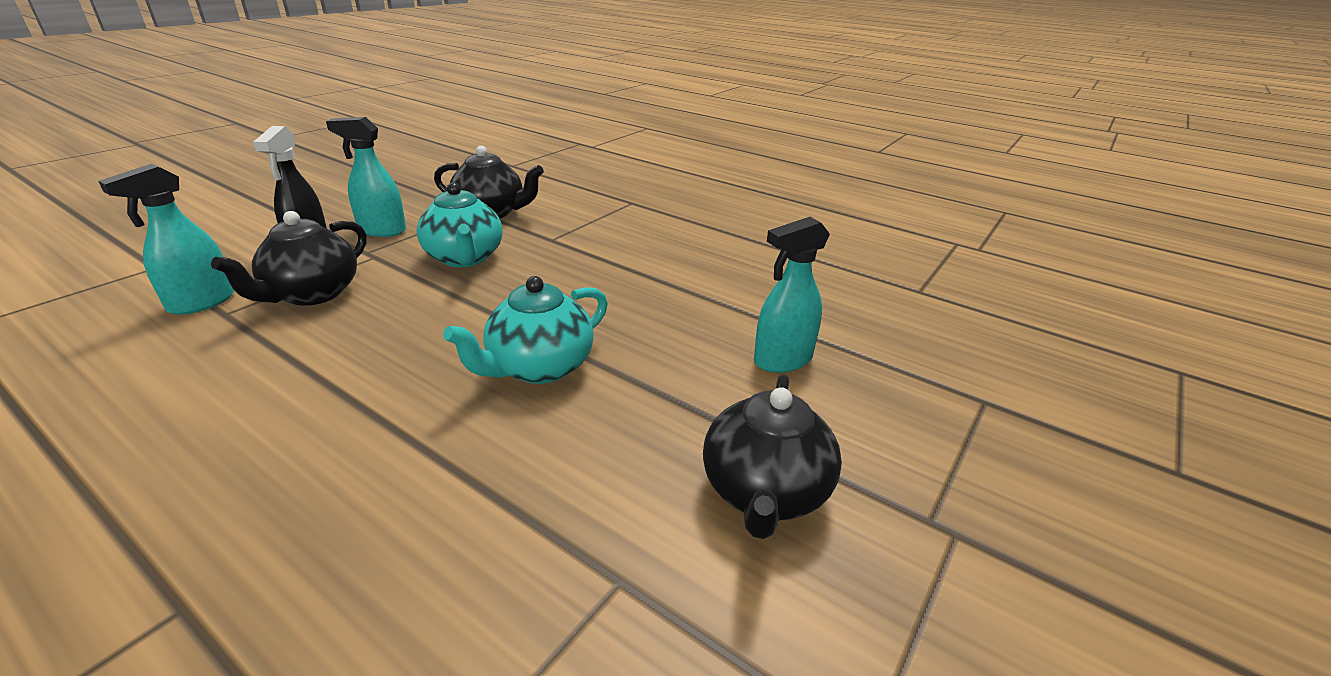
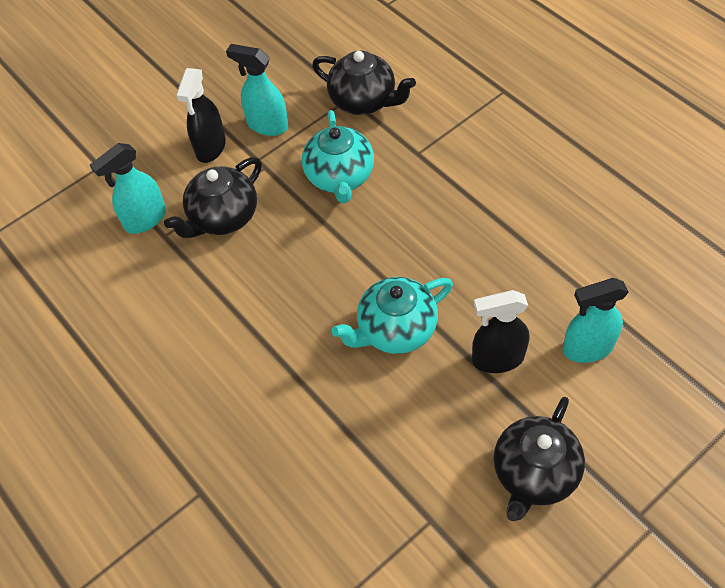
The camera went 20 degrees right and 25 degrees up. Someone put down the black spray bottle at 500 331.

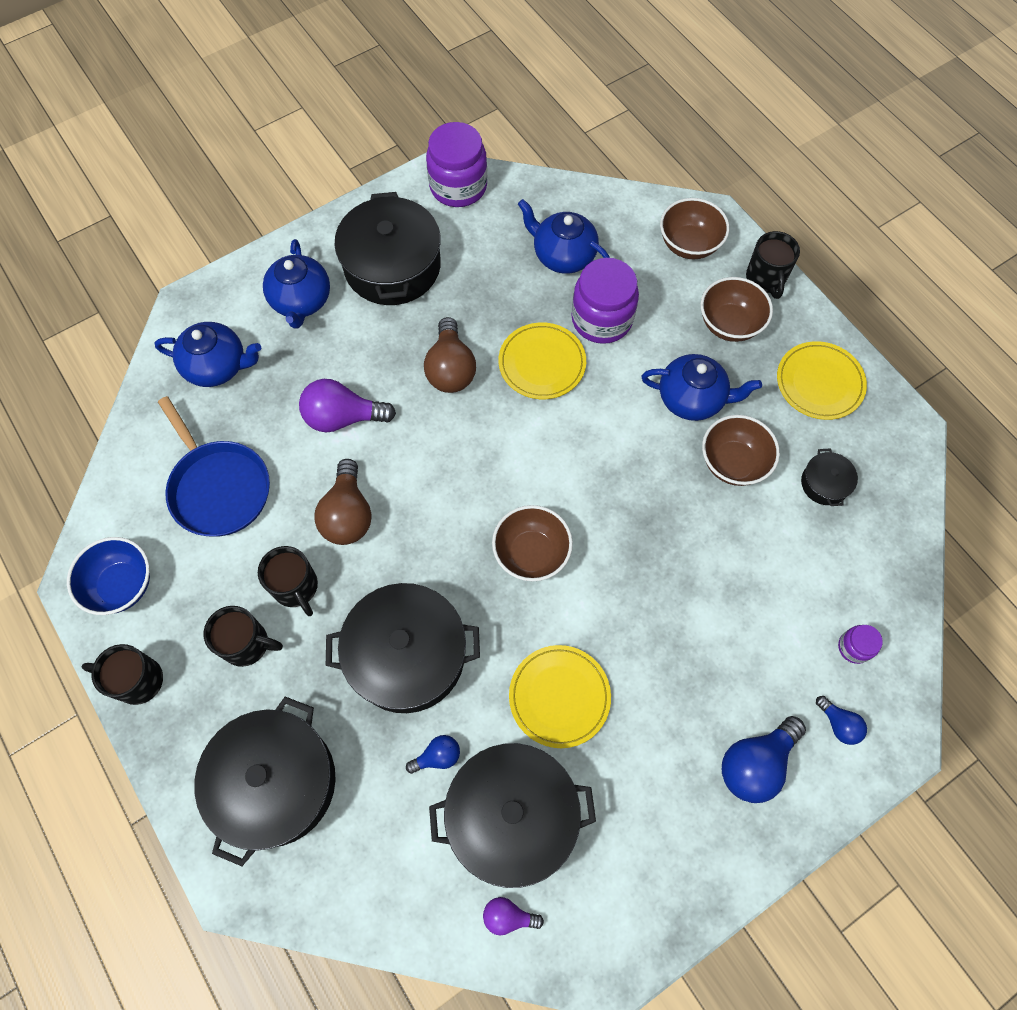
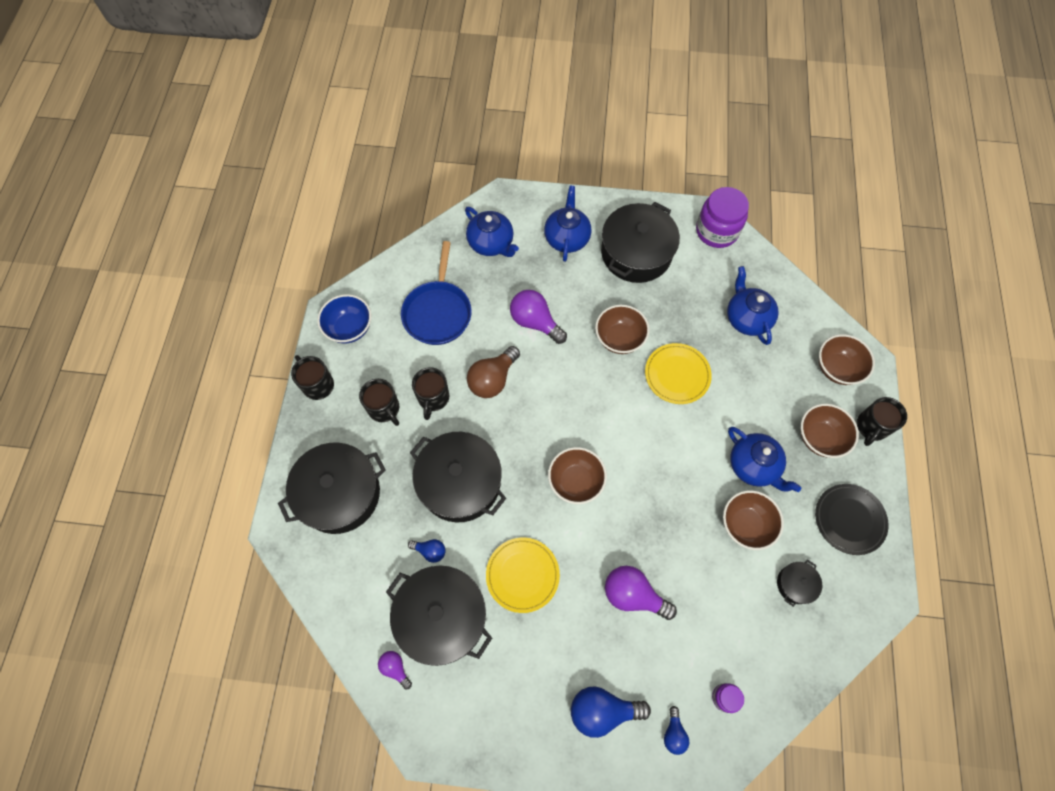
The camera went 40 degrees right and 0 degrees up. Someone took away the purple jar at 605 301. Someone put down the purple light bulb at 641 593. Someone swapped the brown light bulb at 450 355 for the brown bowl at 622 329. Someone repainted the yellow plate at 822 380, which became the black plate at 852 519. Someone rotated the blue teapot at 296 284 by 150 degrees clockwise.

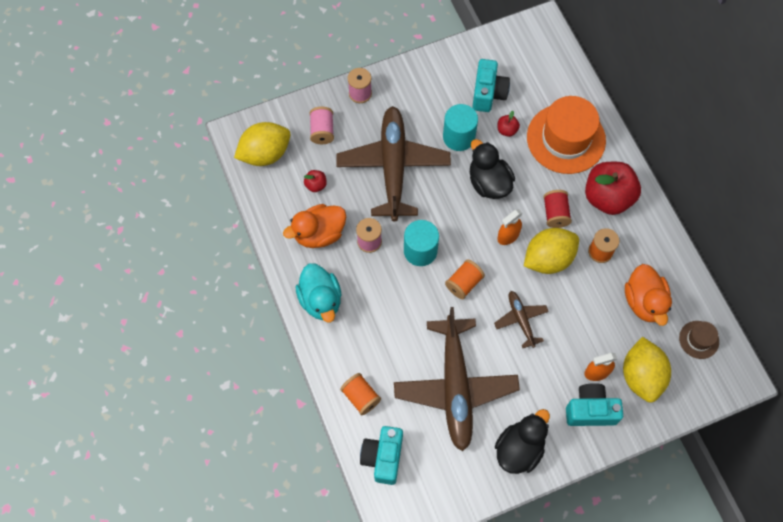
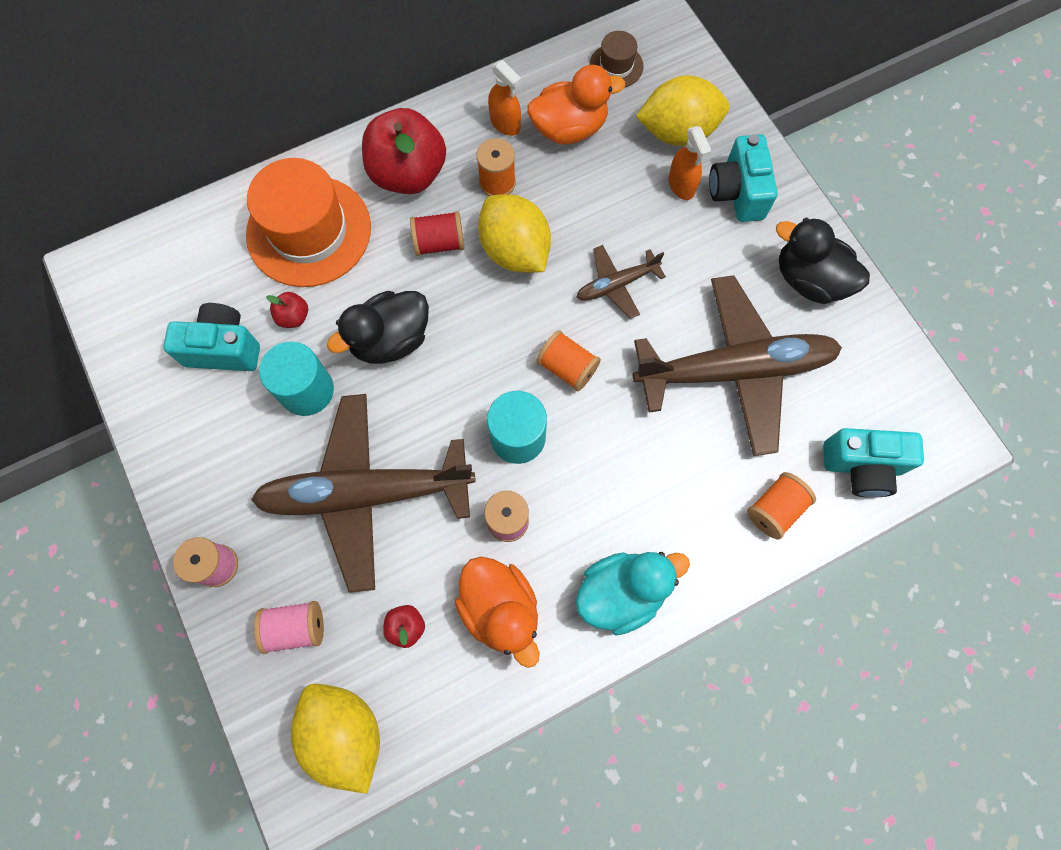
The camera went 95 degrees left and 5 degrees up. Someone carried the orange spray bottle from 510 227 to 504 98.

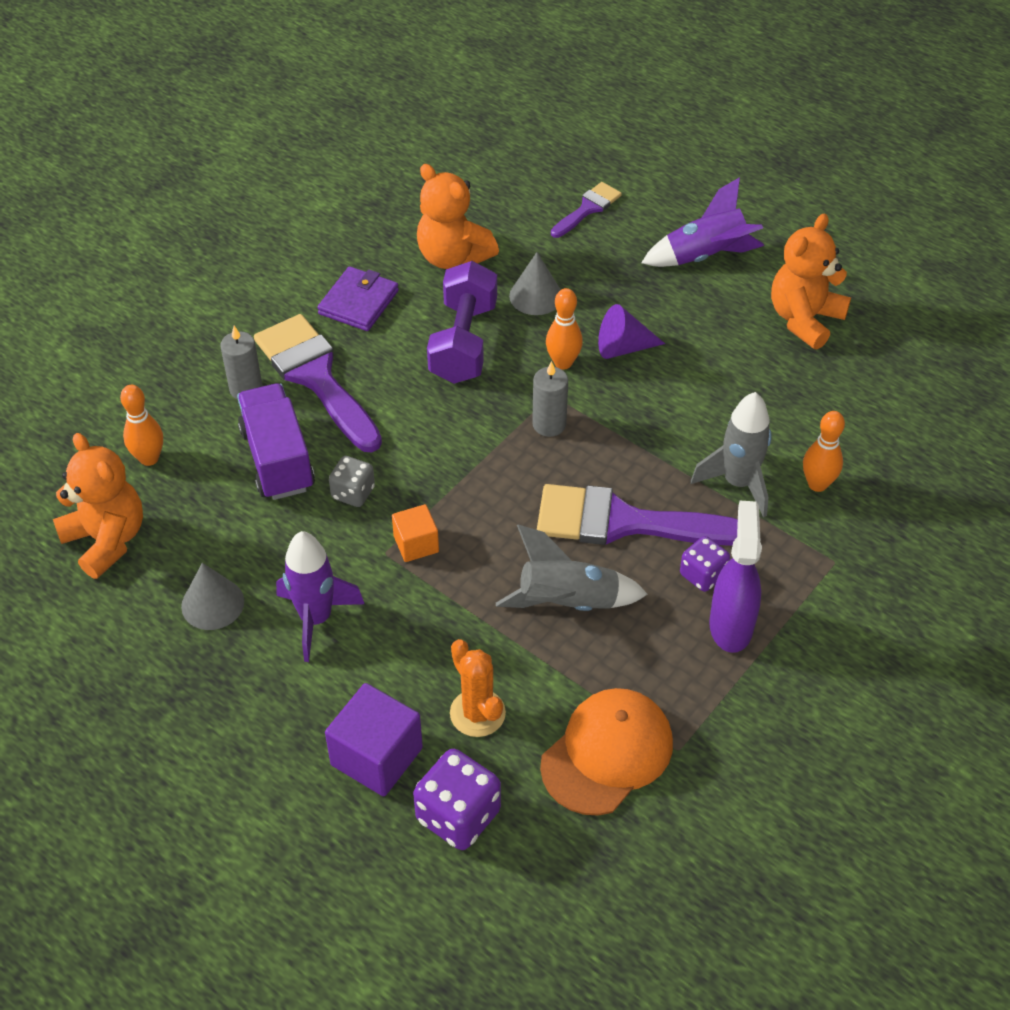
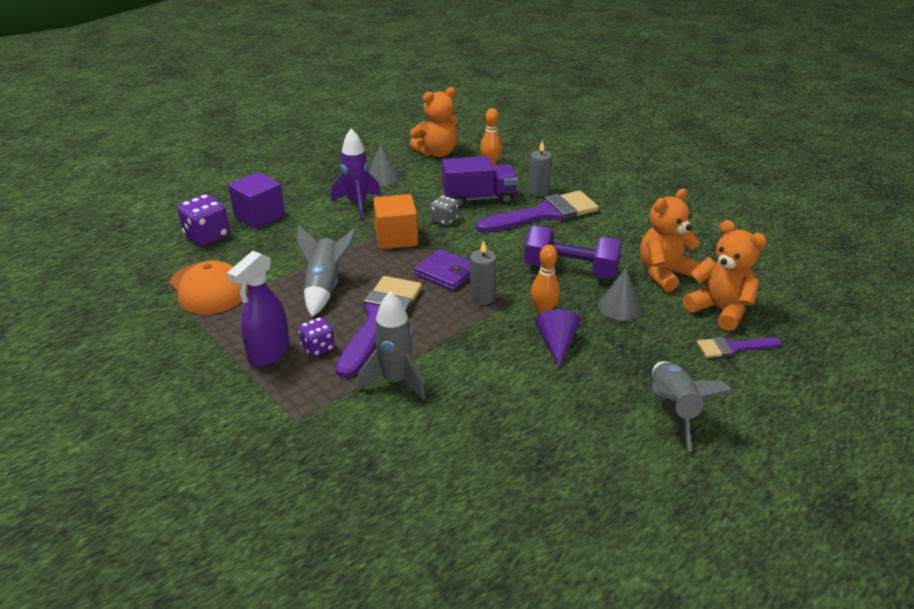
The camera went 100 degrees right and 15 degrees down. Someone took away the orange cactus at 478 688. Someone took away the orange bowling pin at 824 451. Someone carried the purple wallet from 358 298 to 442 270. Someone carried the orange teddy bear from 811 281 to 725 275. Someone repainted the purple rocket at 702 222, which became the grey rocket at 693 406. Someone rotated the purple brush at 586 210 by 120 degrees clockwise. Someone rotated the purple spray bottle at 735 577 by 105 degrees clockwise. Someone scaled the orange cube at 415 533 by 1.68.

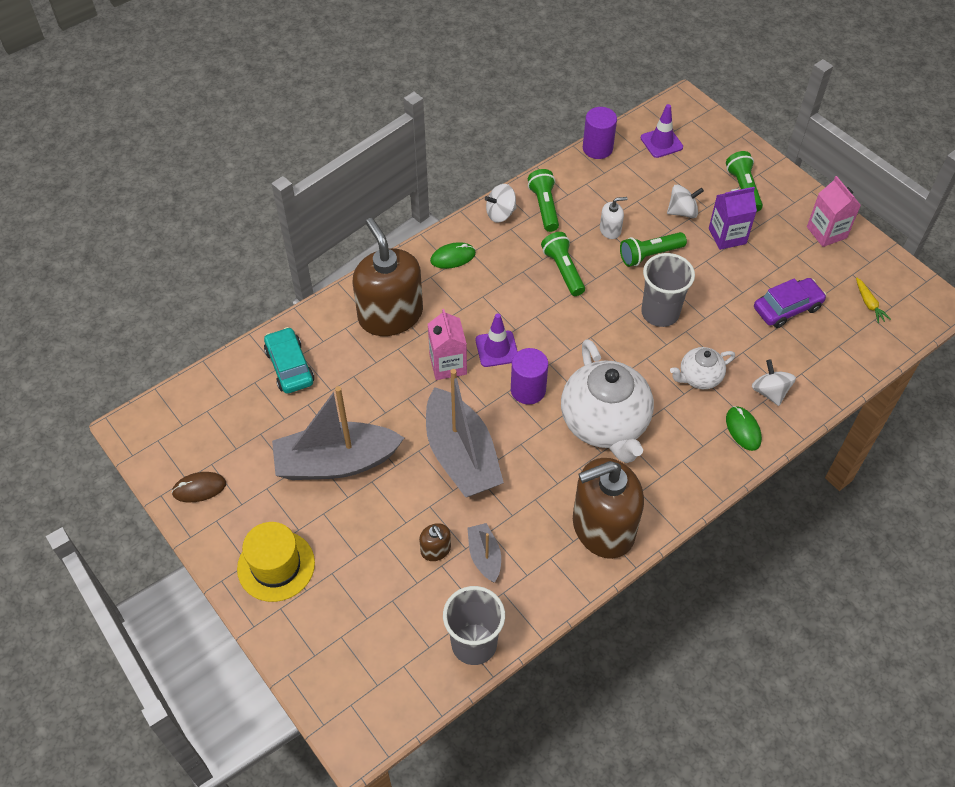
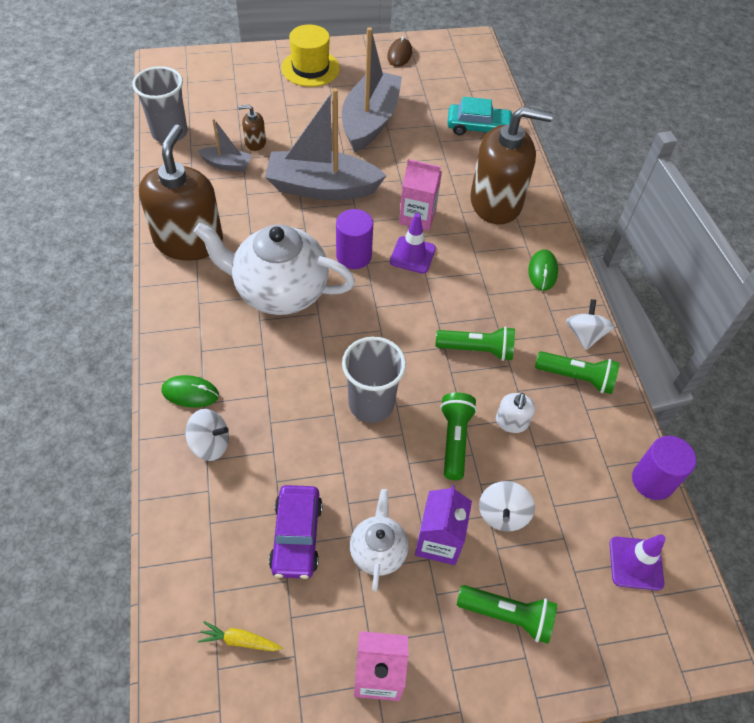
The camera went 115 degrees right and 0 degrees up. Someone carried the white teapot from 702 368 to 379 540.

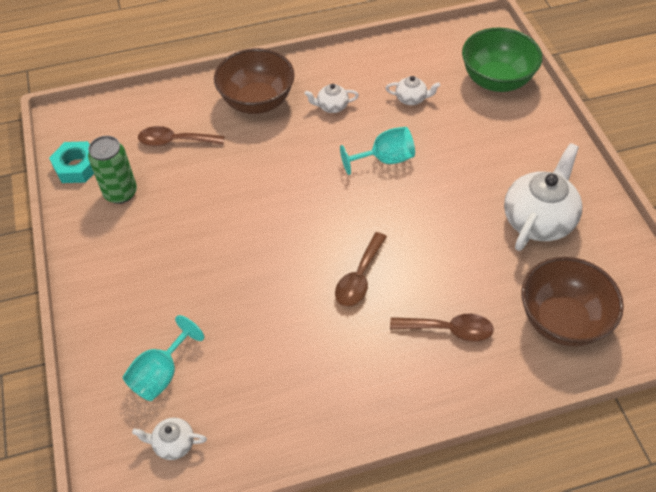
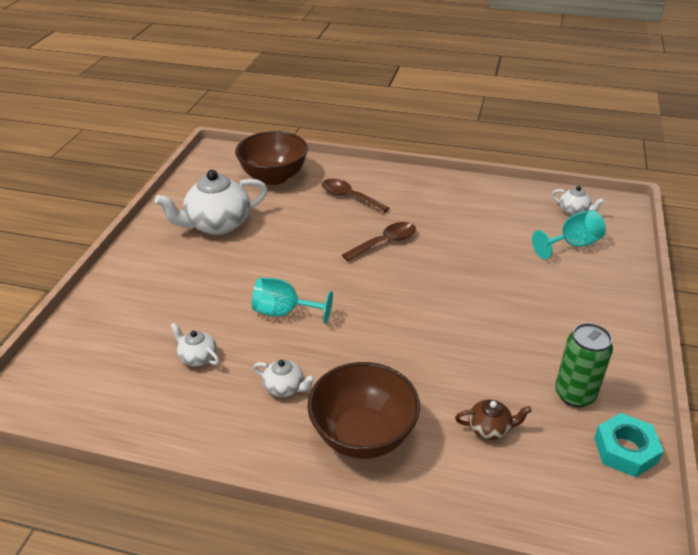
The camera went 150 degrees left and 15 degrees down. Someone took away the green bowl at 502 60. Someone swapped the brown spoon at 181 136 for the brown teapot at 493 419.

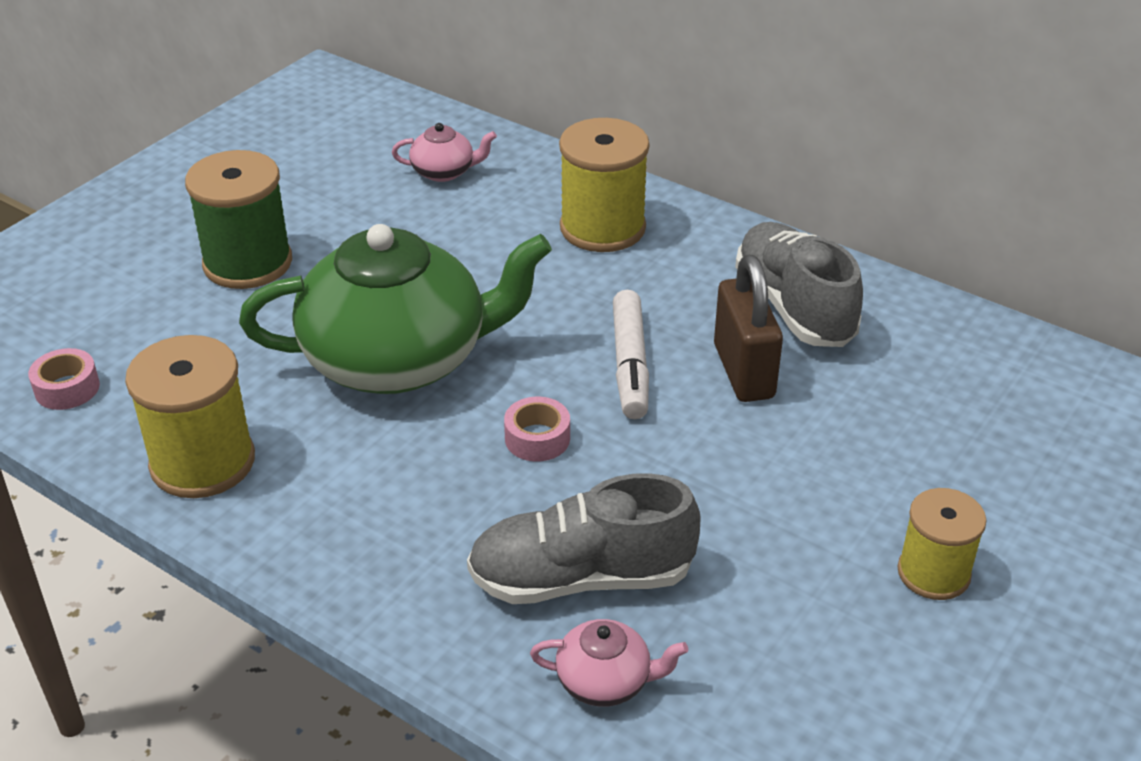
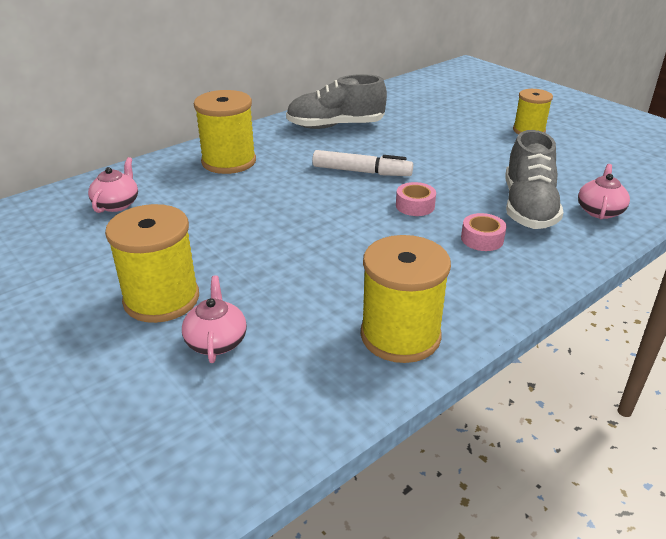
The camera went 75 degrees left and 5 degrees down. Someone took away the green teapot at 395 309. Someone took away the brown padlock at 748 328. Someone put down the pink teapot at 214 319. Someone carried the pink tape from 64 379 to 484 232. Someone repainted the green spool at 238 219, which became the yellow spool at 152 263.

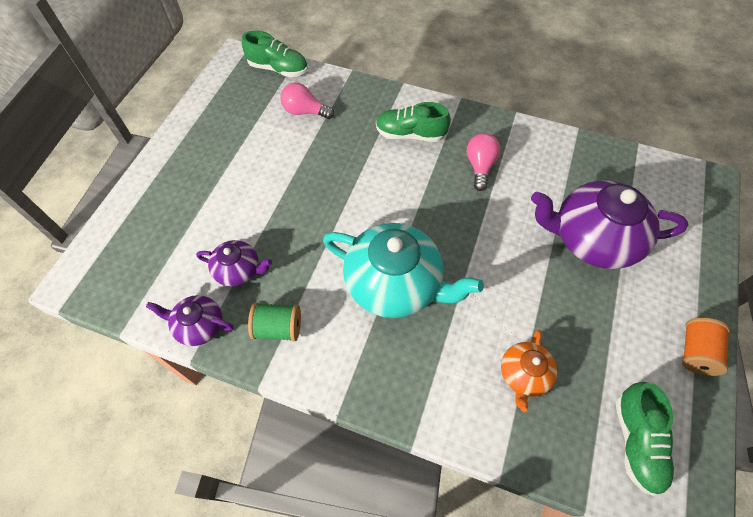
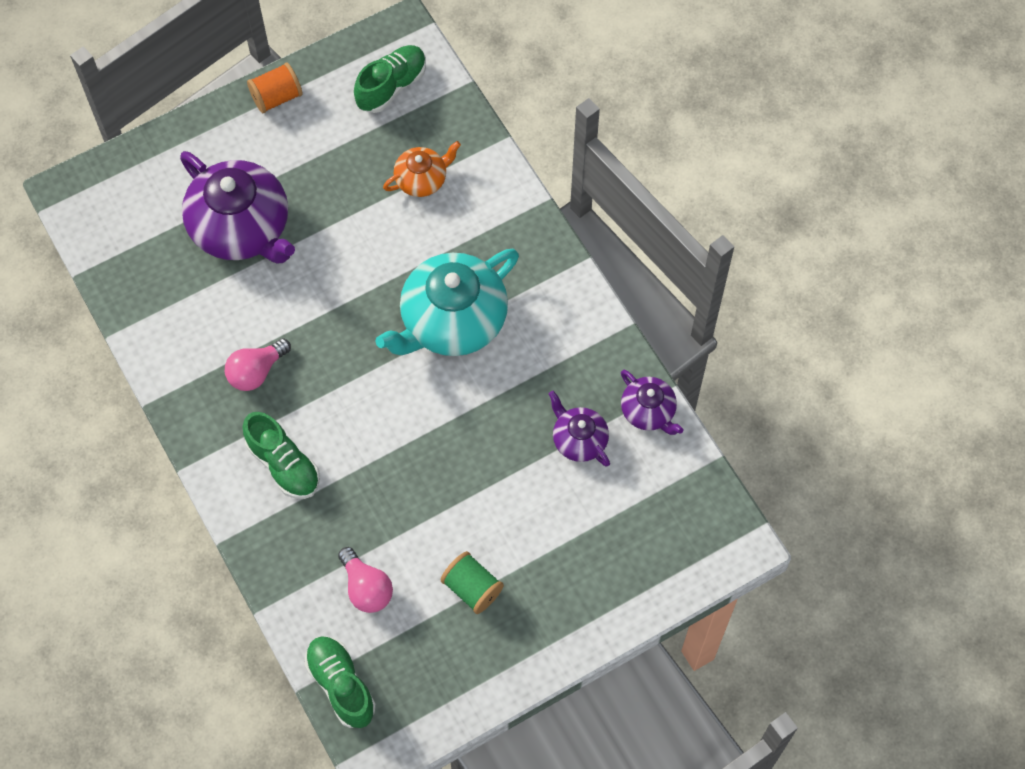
The camera went 140 degrees left and 5 degrees up. Someone carried the green spool from 274 322 to 472 582. Someone rotated the turquoise teapot at 403 270 by 105 degrees counterclockwise.

